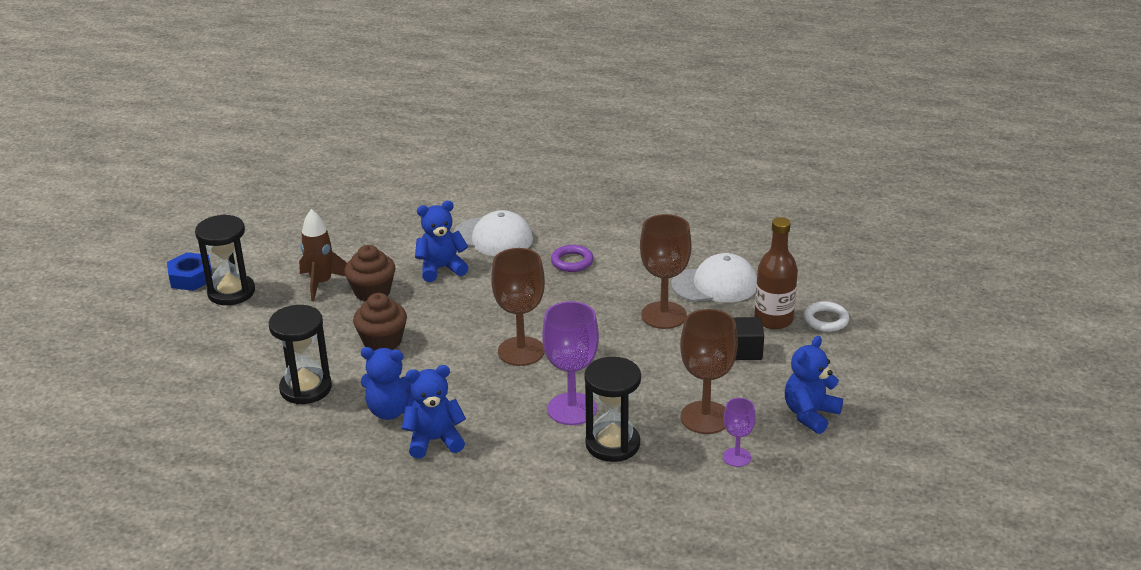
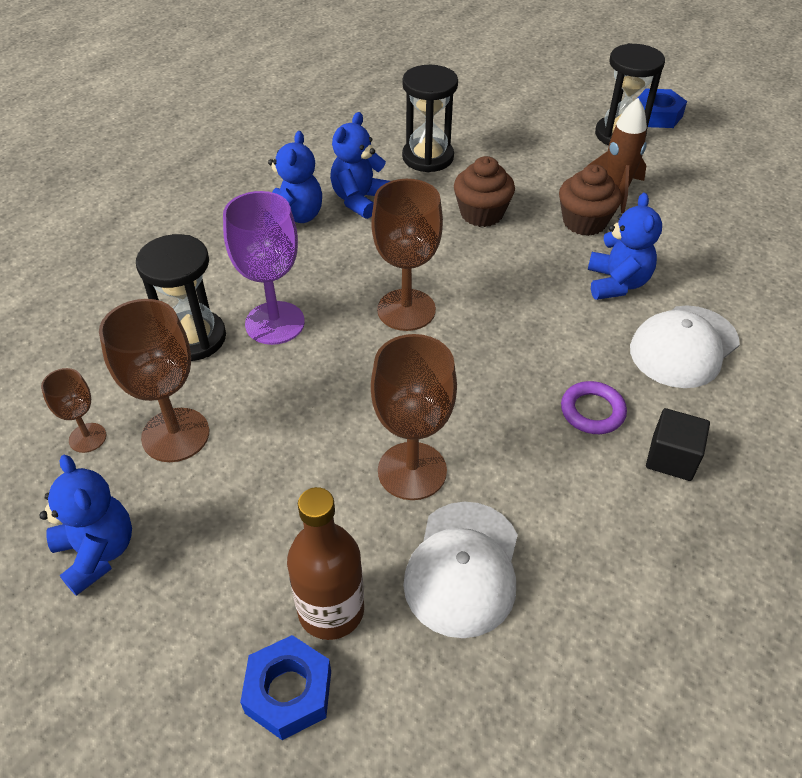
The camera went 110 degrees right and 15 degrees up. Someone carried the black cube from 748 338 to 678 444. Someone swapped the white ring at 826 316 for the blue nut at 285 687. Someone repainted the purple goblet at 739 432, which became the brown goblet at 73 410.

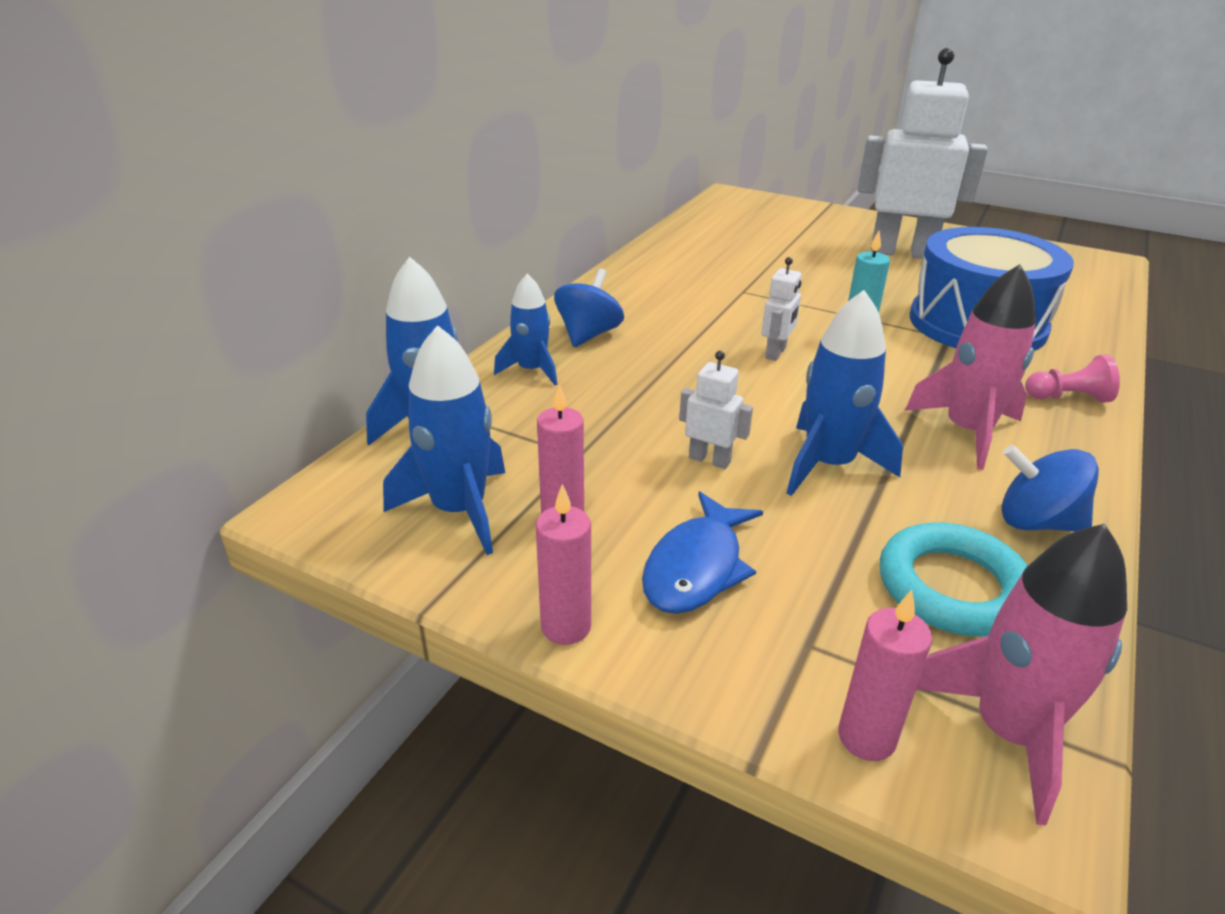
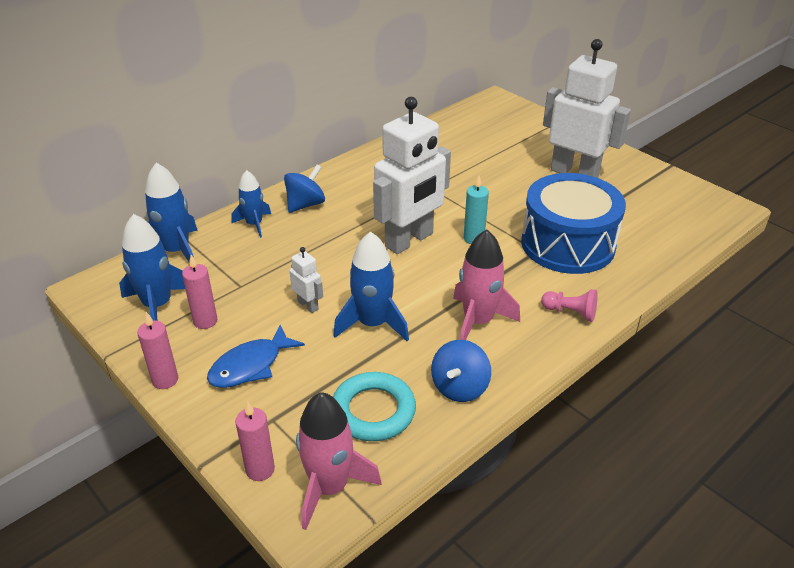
The camera went 20 degrees right and 5 degrees up. Someone rotated the blue spinning top at 1050 488 by 105 degrees counterclockwise. Someone scaled the white robot at 781 309 by 2.35.

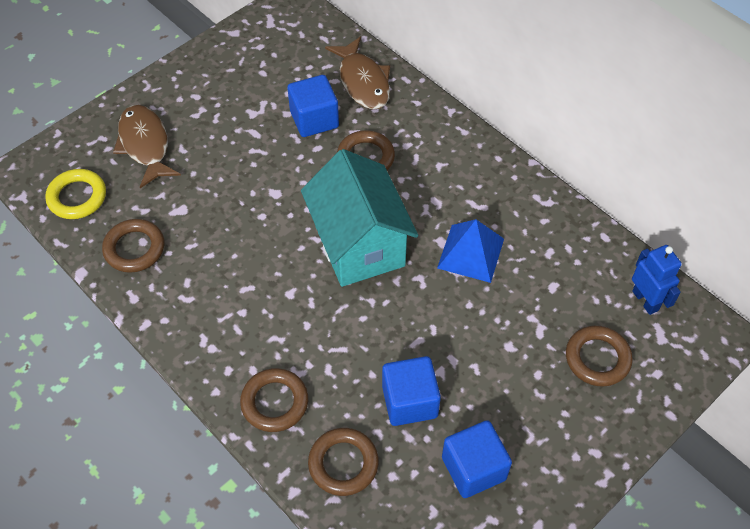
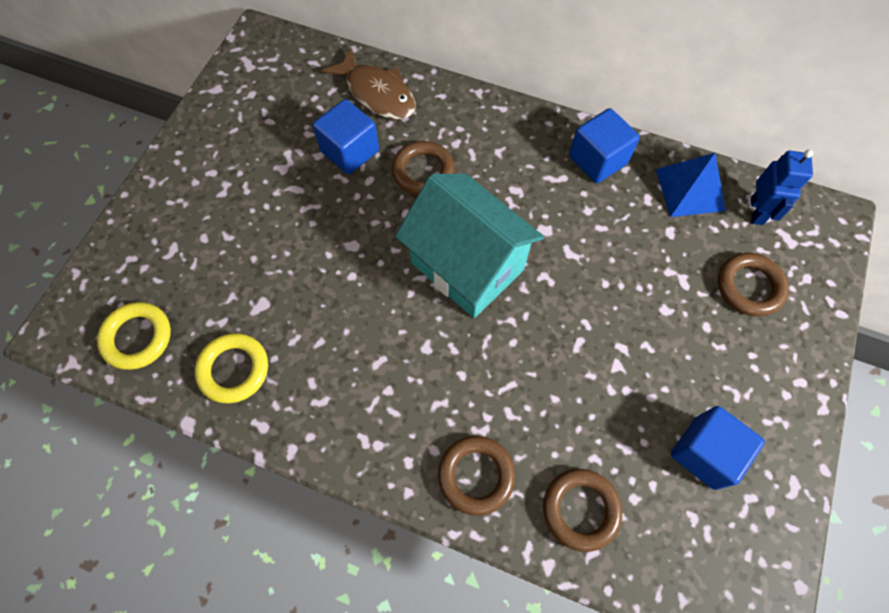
The camera went 25 degrees left and 10 degrees up. Someone took away the brown fish at 147 146. Someone carried the blue cube from 411 391 to 604 145. Someone carried the blue pyramid from 470 251 to 691 185. Someone repainted the brown ring at 133 246, which became the yellow ring at 231 368. Someone rotated the blue robot at 657 280 by 60 degrees clockwise.

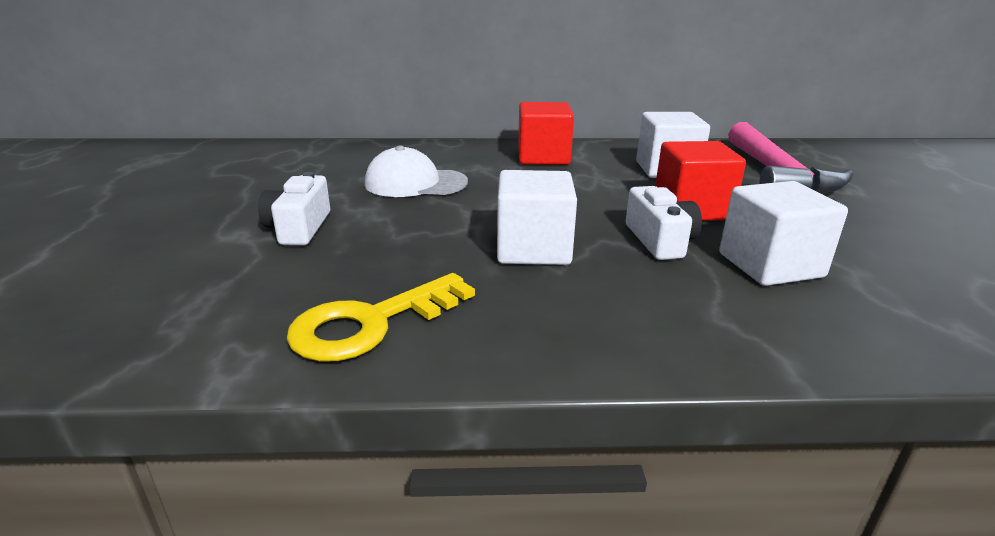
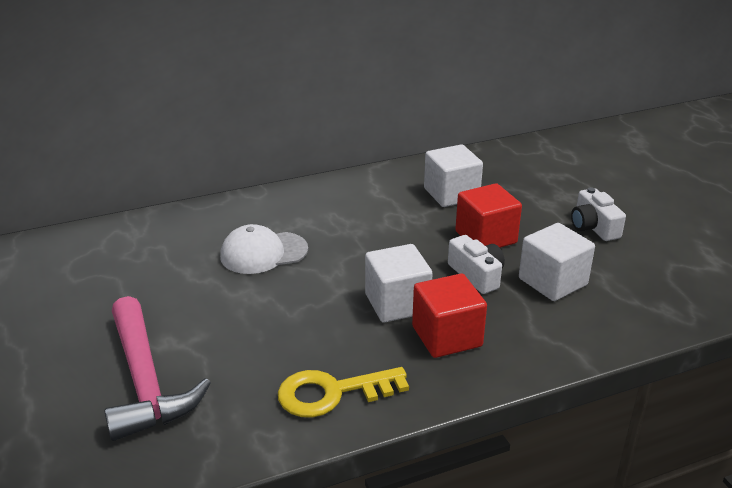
The camera went 20 degrees left and 5 degrees up. Someone carried the white camera from 294 208 to 598 214. Someone carried the red cube from 546 133 to 449 315. Someone carried the pink hammer from 790 158 to 158 368. Someone rotated the yellow key at 380 317 by 45 degrees clockwise.

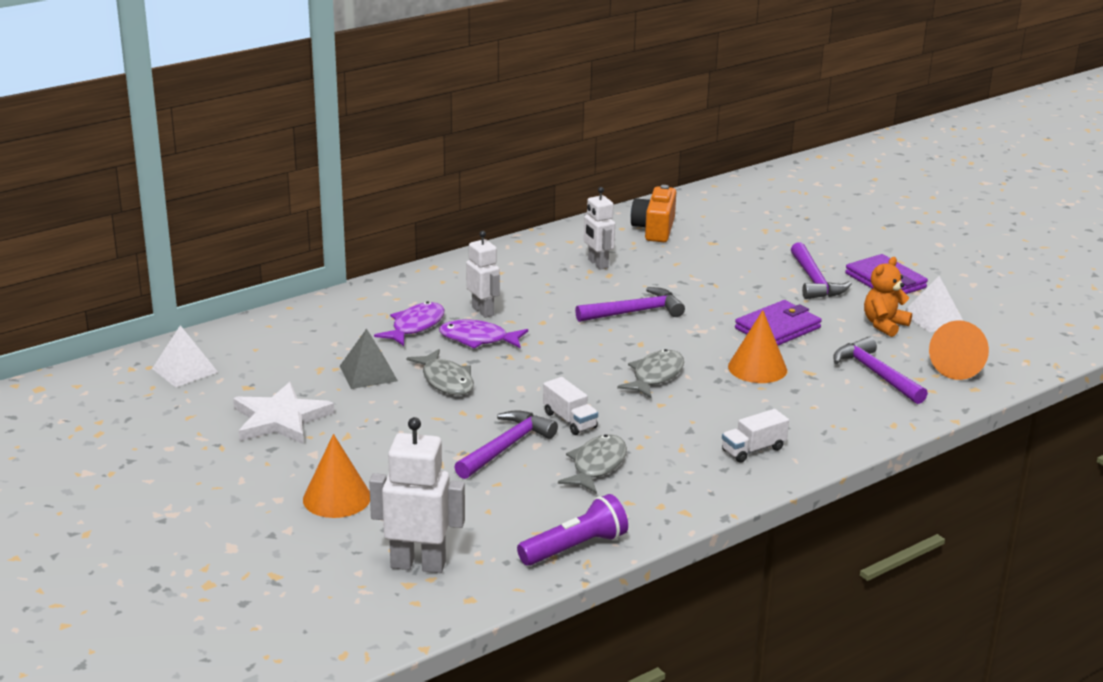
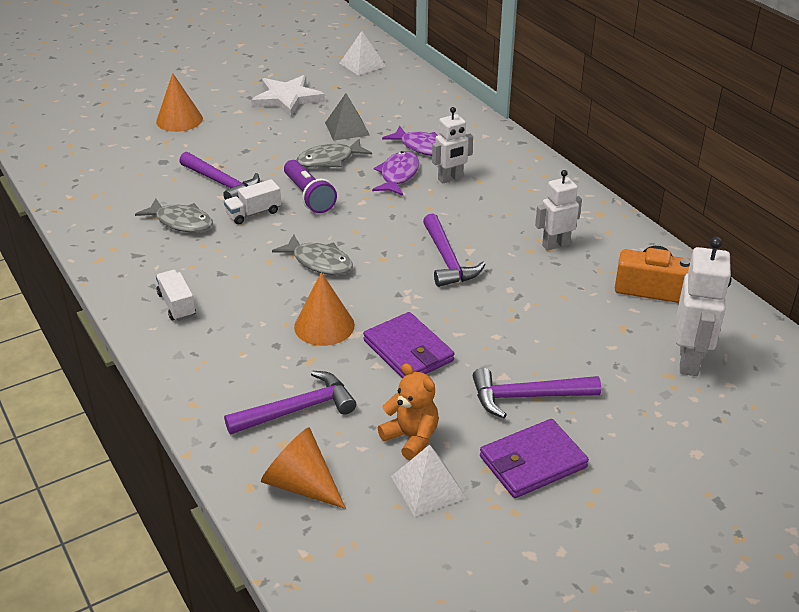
The camera went 95 degrees right and 10 degrees up. Someone carried the white robot from 417 495 to 704 306. Someone carried the purple flashlight from 572 530 to 310 186.

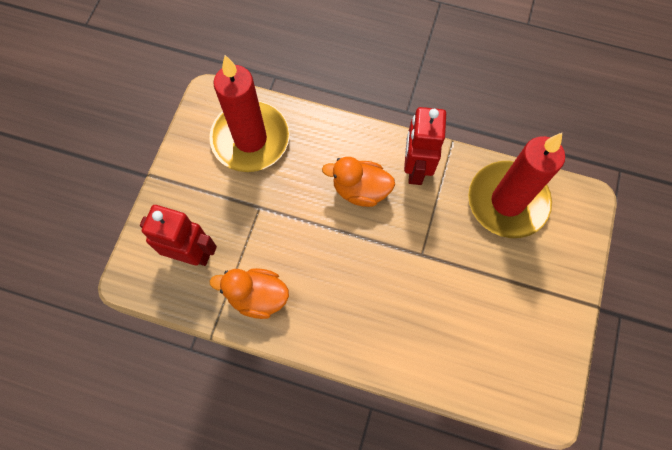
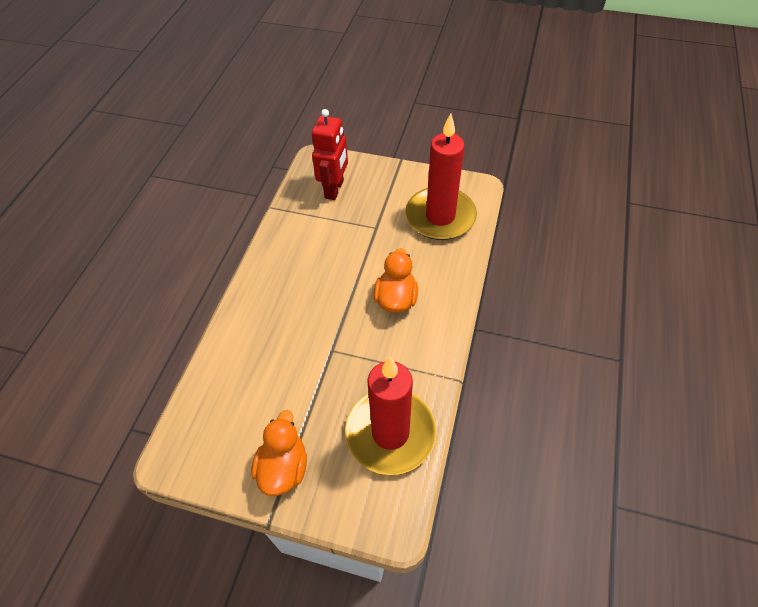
The camera went 90 degrees right and 15 degrees down. Someone took away the red robot at 425 146. Someone carried the orange duck from 249 293 to 279 453.

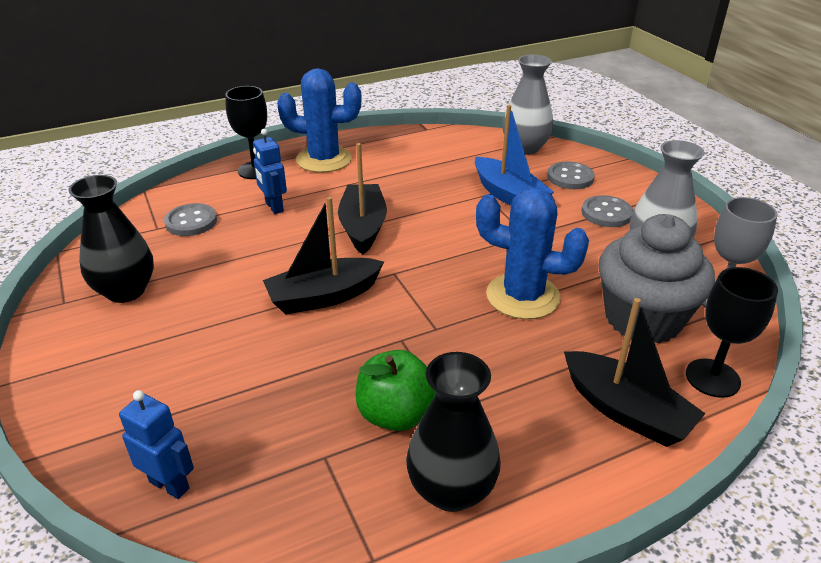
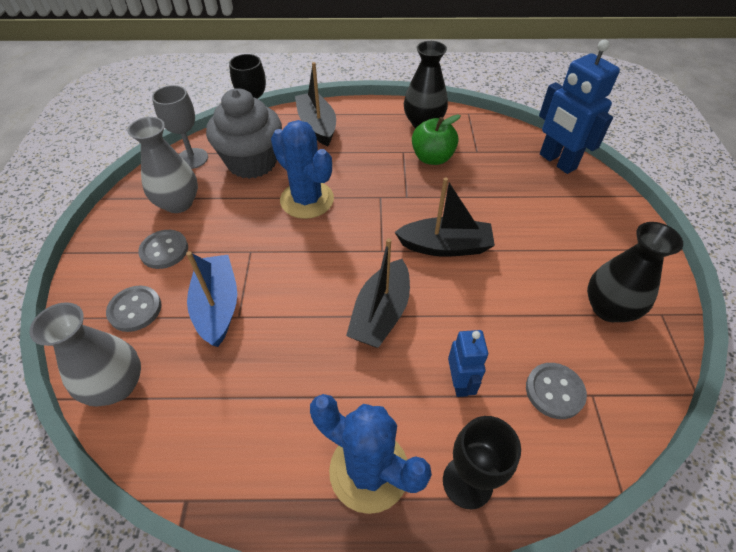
The camera went 155 degrees left and 15 degrees up. Someone scaled the blue robot at 156 444 by 1.78.

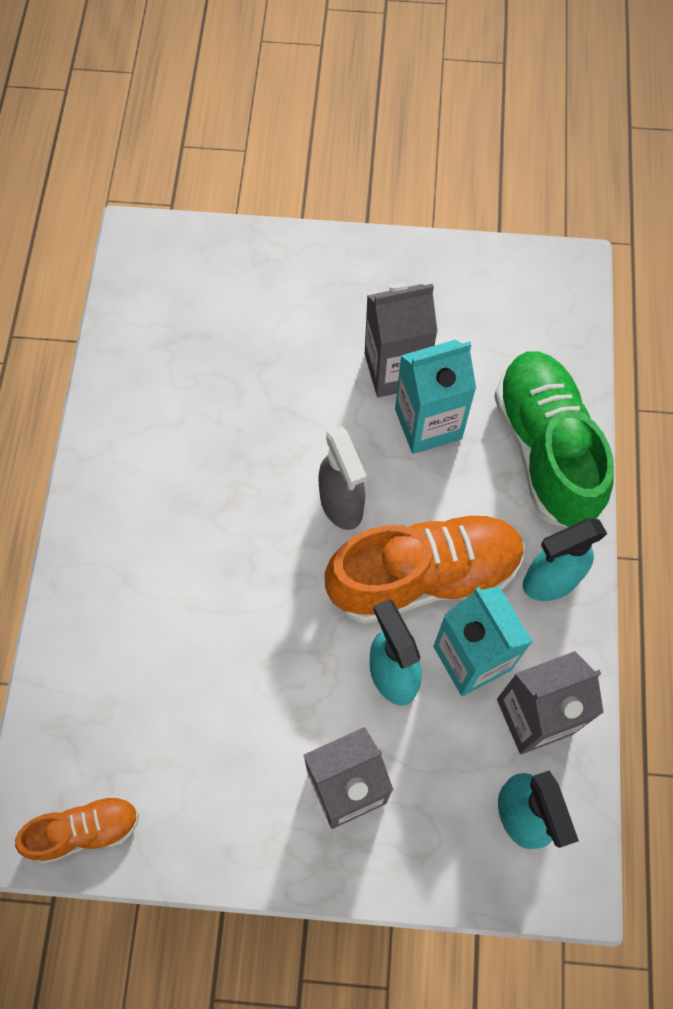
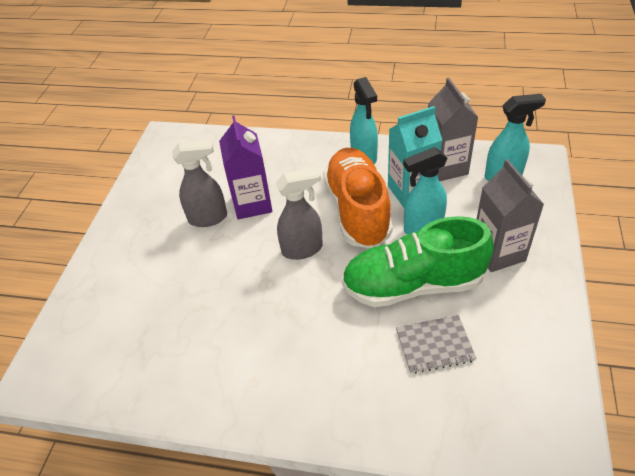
The camera went 80 degrees left and 20 degrees down. Someone took away the orange shoe at 77 829. Someone put down the grey notebook at 436 344. Someone carried the green shoe from 554 439 to 418 261. Someone swapped the grey carton at 401 340 for the grey spray bottle at 199 183. Someone repainted the turquoise carton at 435 397, which became the purple carton at 245 167.

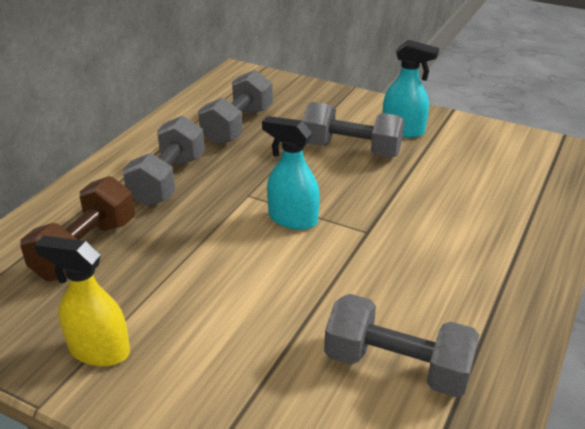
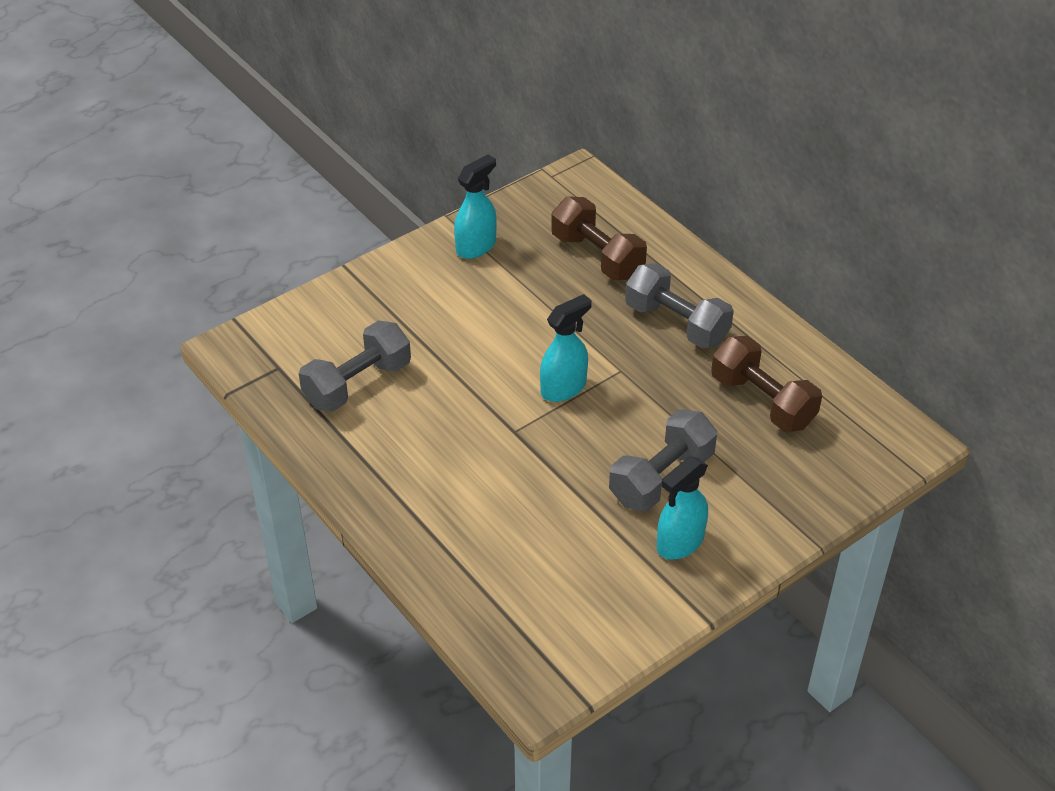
The camera went 115 degrees right and 10 degrees up. Someone repainted the yellow spray bottle at 82 301, which became the turquoise spray bottle at 475 206. Someone repainted the grey dumbbell at 235 107, which became the brown dumbbell at 766 384.

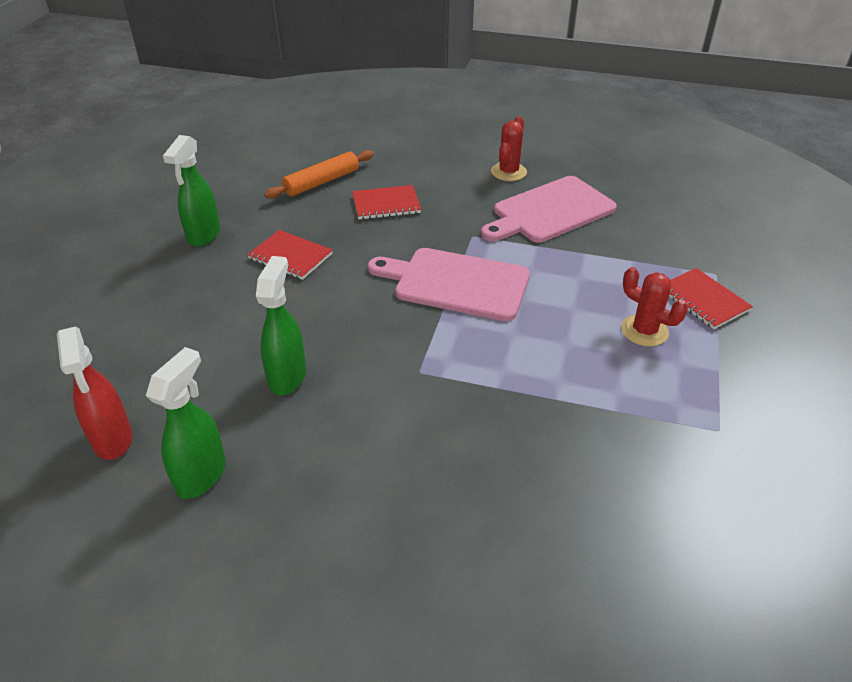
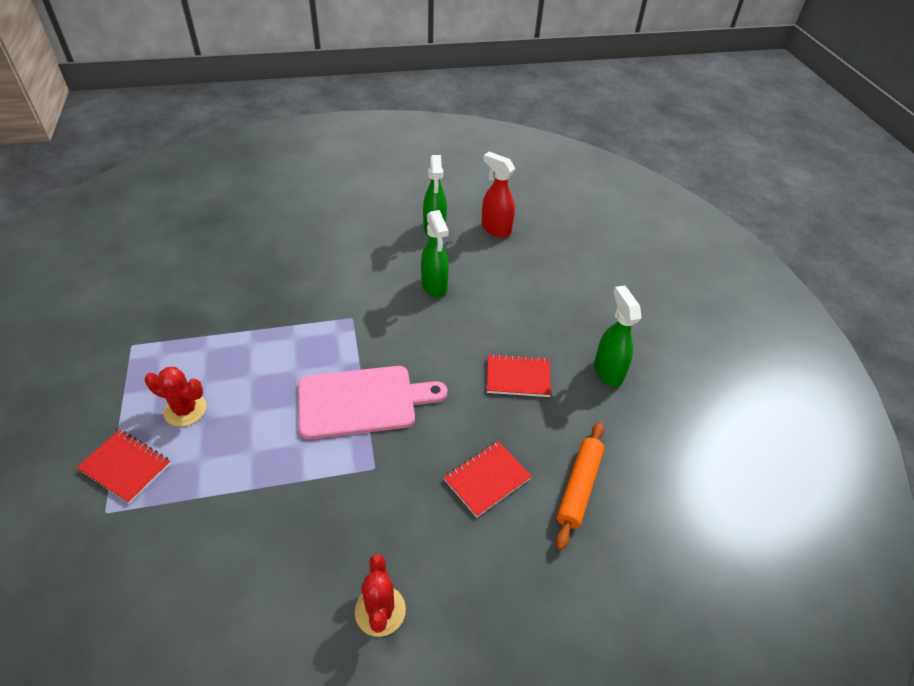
The camera went 150 degrees right and 5 degrees up. Someone took away the pink cutting board at 549 209.

